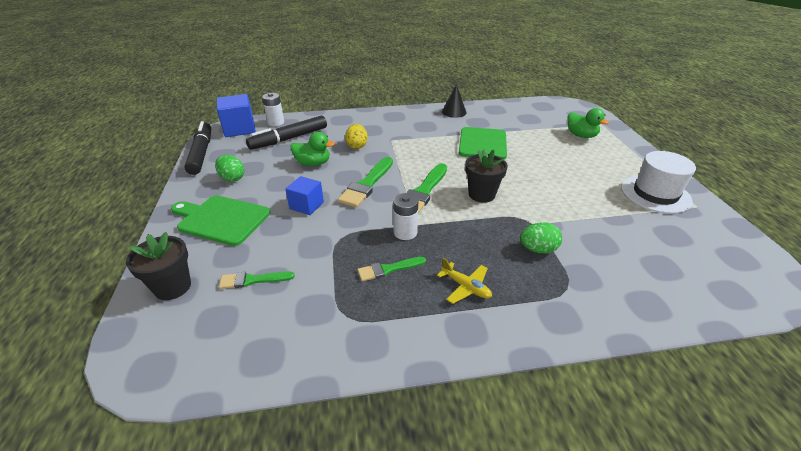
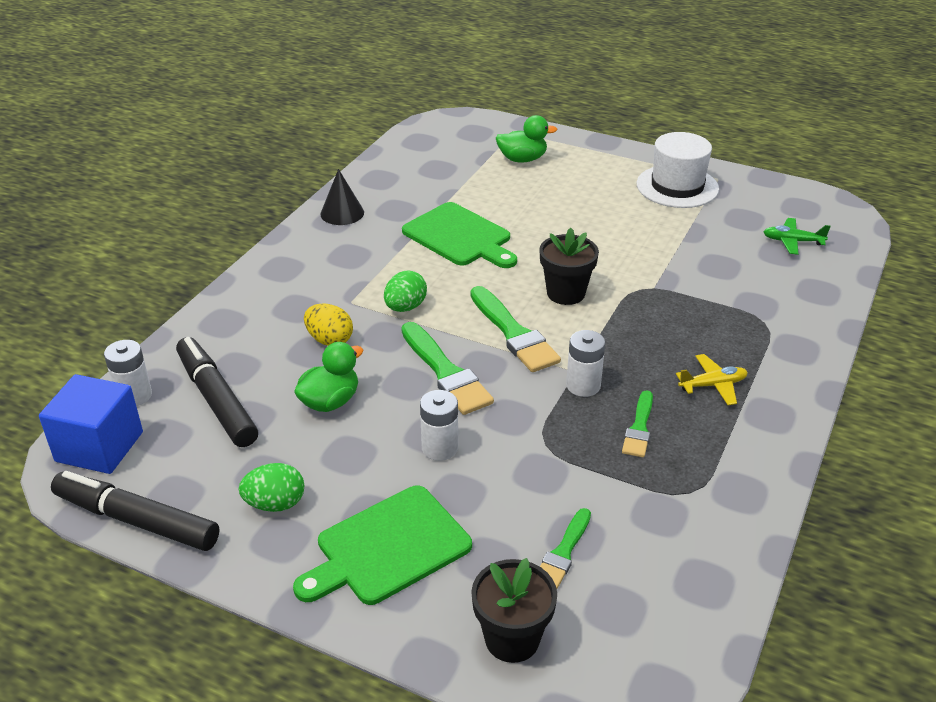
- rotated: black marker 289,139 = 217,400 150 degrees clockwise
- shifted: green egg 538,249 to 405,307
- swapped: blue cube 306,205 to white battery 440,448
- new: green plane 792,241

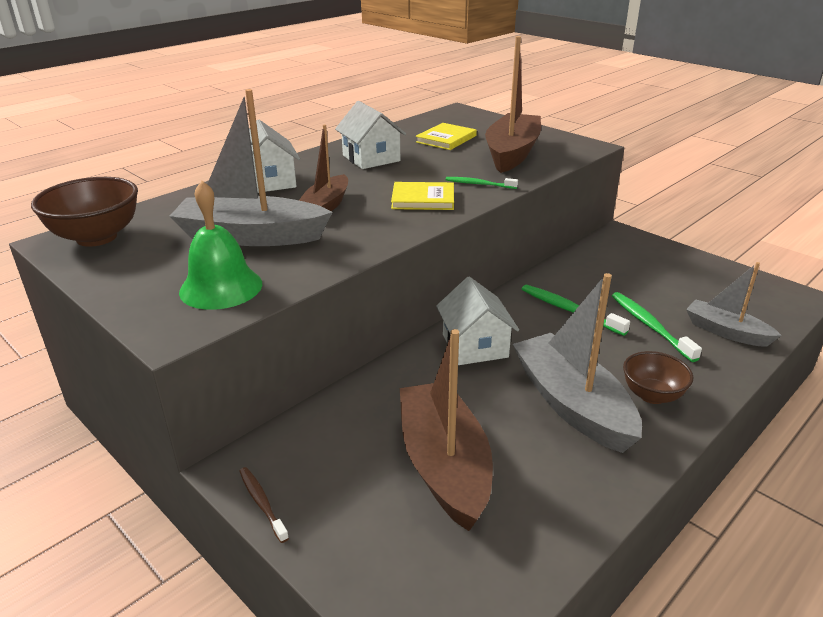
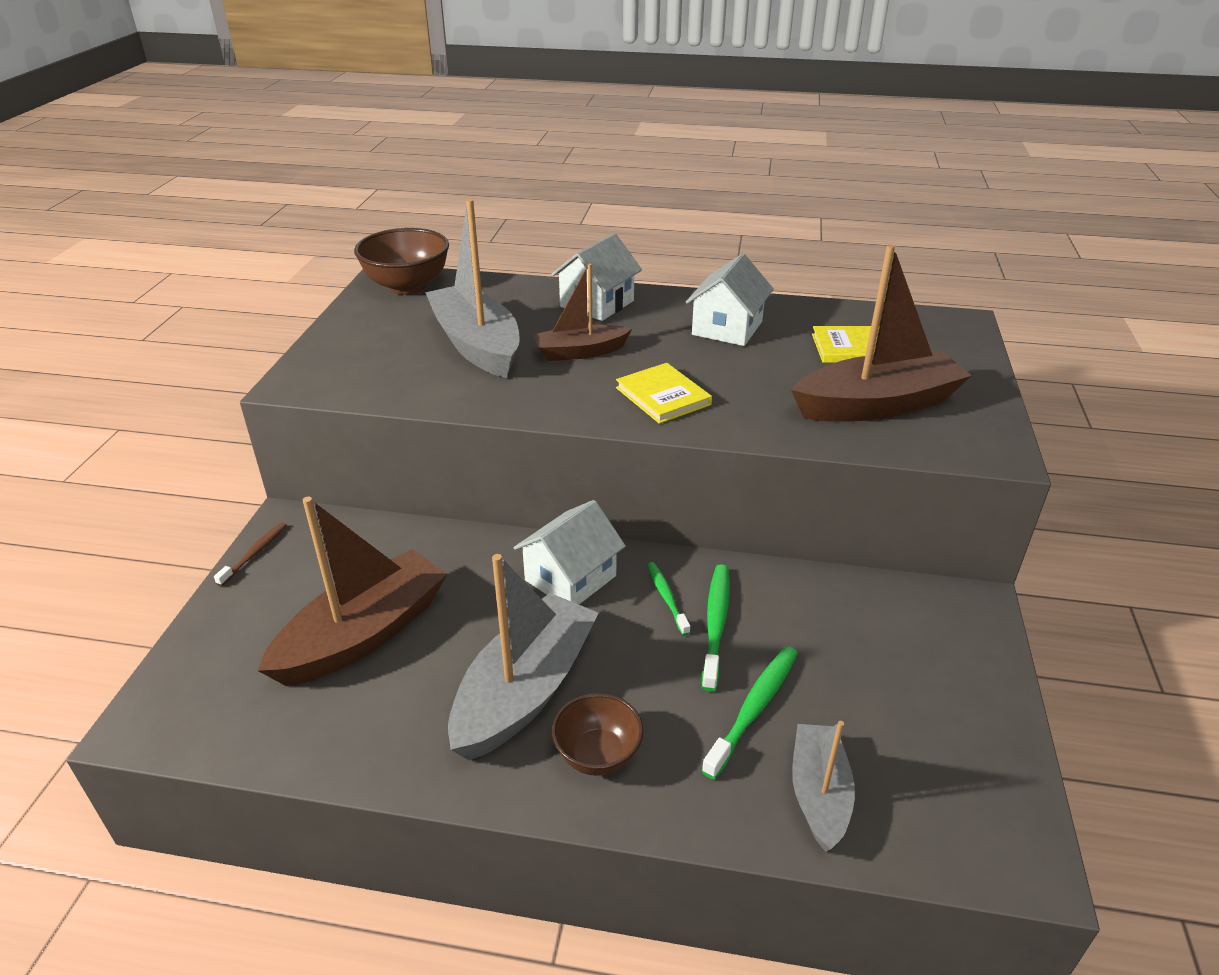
- shifted: green toothbrush 479,184 to 667,597
- gone: green bell 221,287

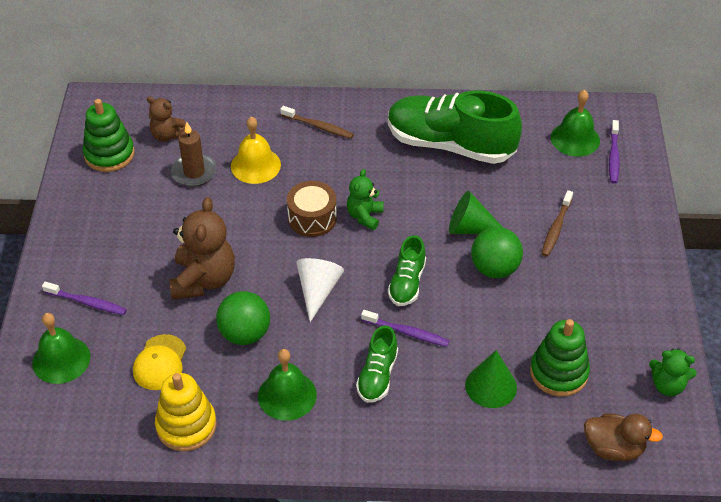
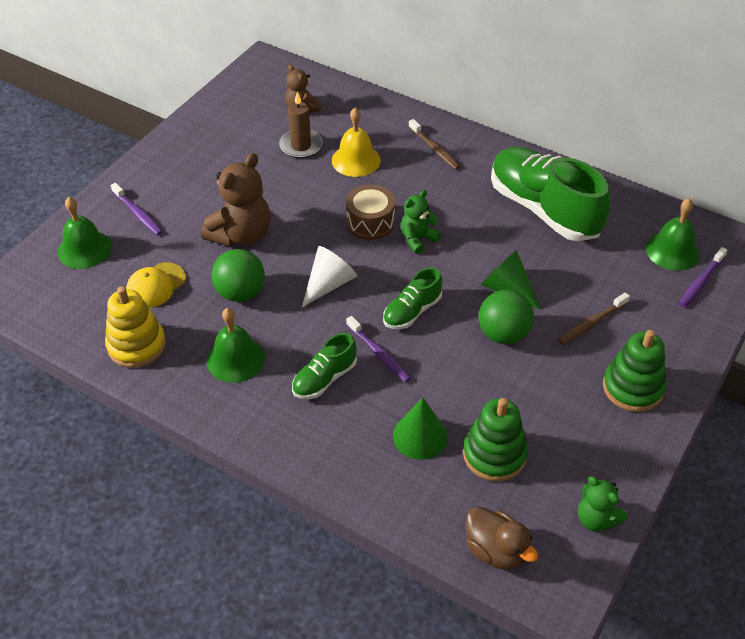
- shifted: green stacking toy 109,154 to 632,388

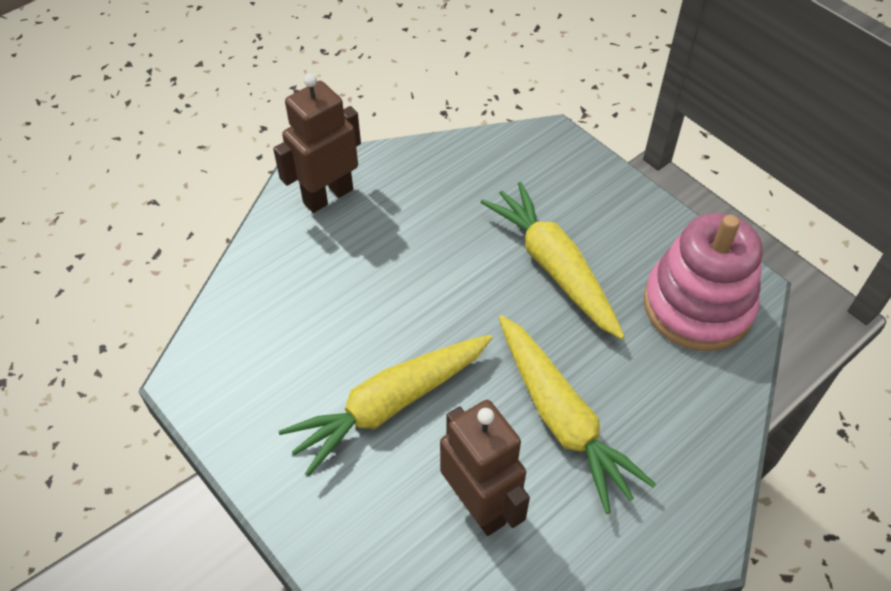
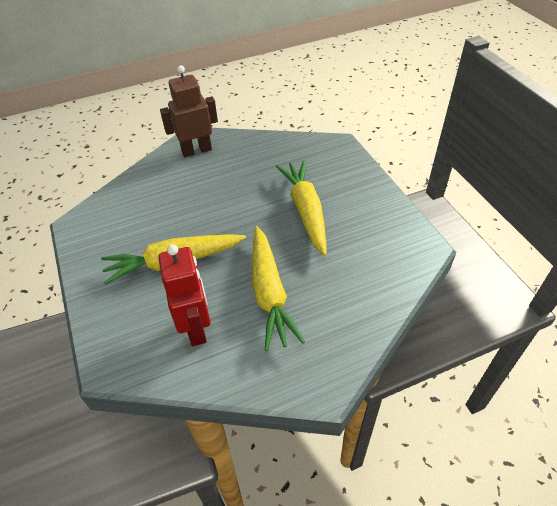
- repainted: brown robot 479,505 to red robot 196,328
- gone: pink stacking toy 697,306

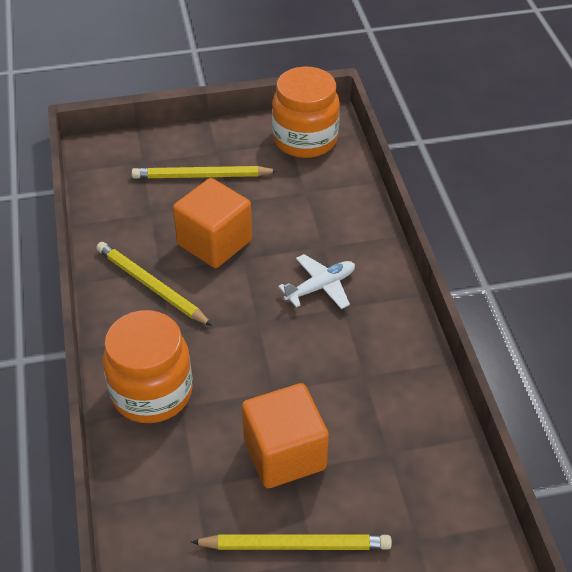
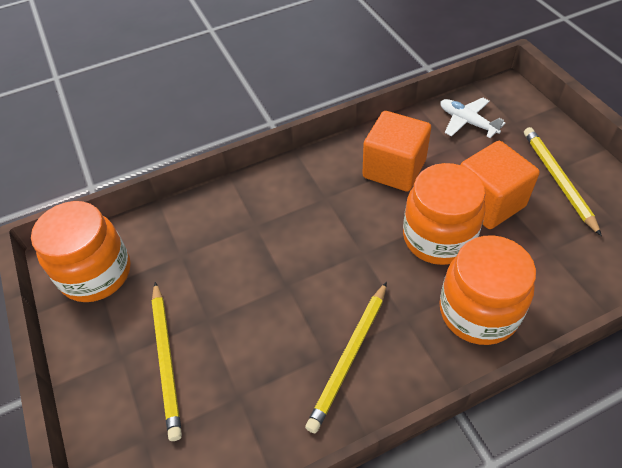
- shifted: orange cube 214,242 to 394,169
- new: orange jar 438,238
- shifted: white plane 320,287 to 467,122

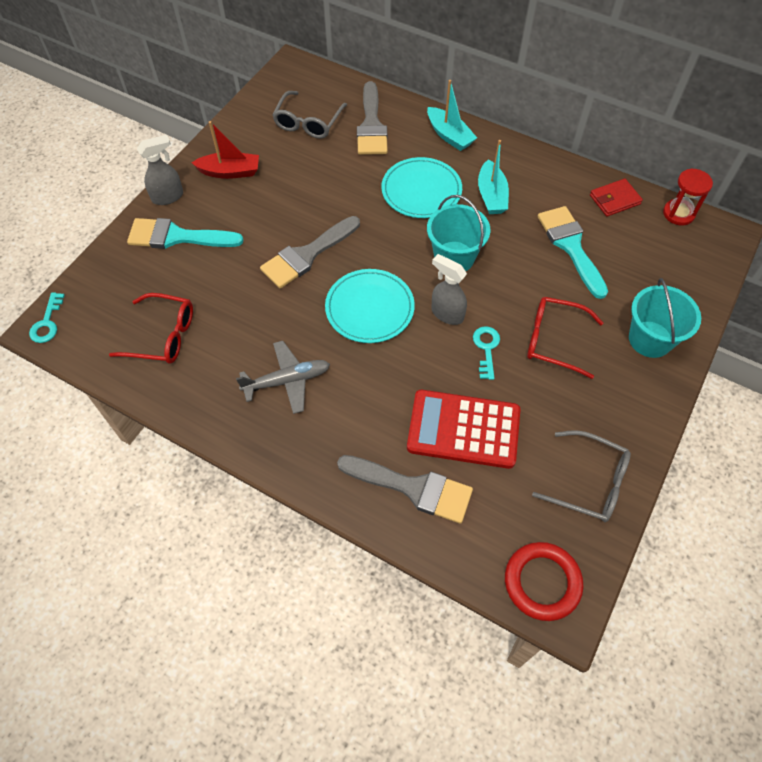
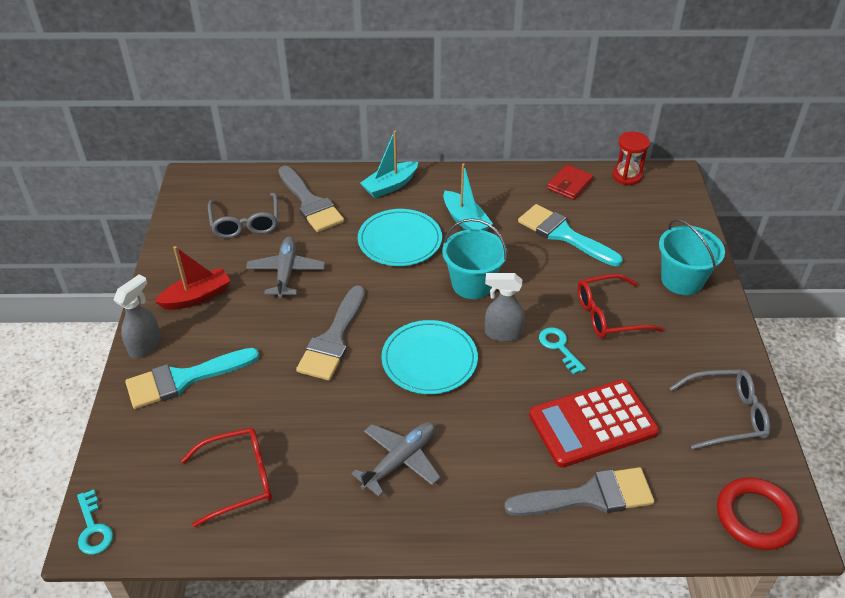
- new: grey plane 286,272
- rotated: turquoise boat 449,135 = 390,186 120 degrees clockwise

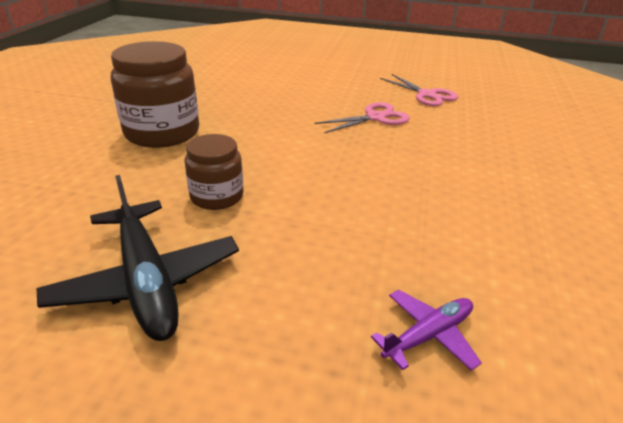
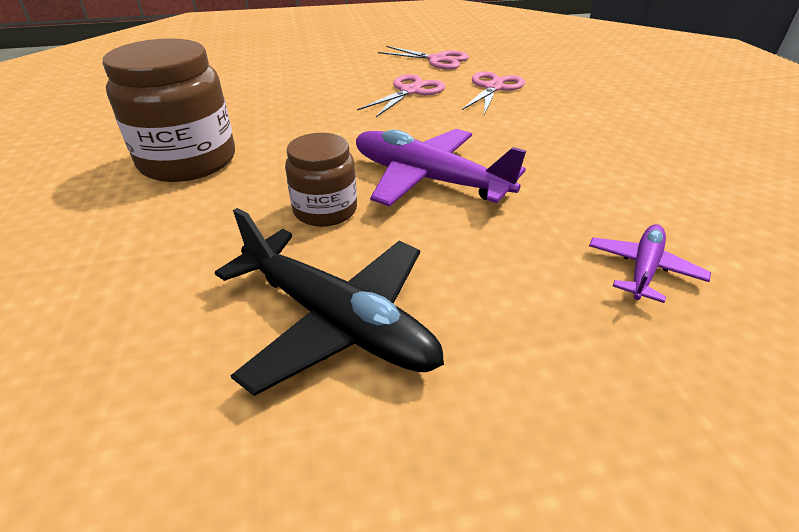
- new: purple plane 429,180
- new: pink scissors 493,88

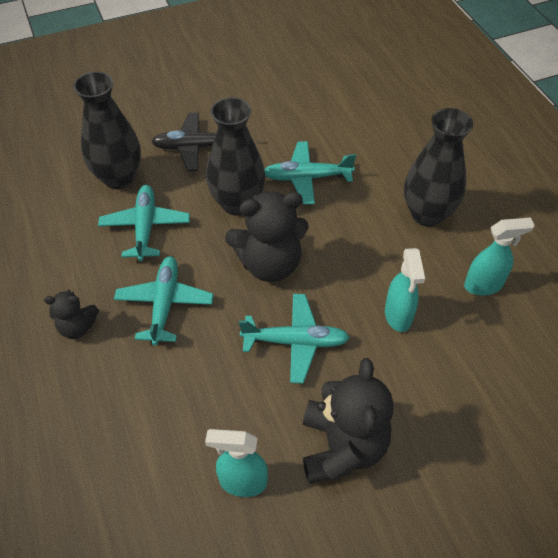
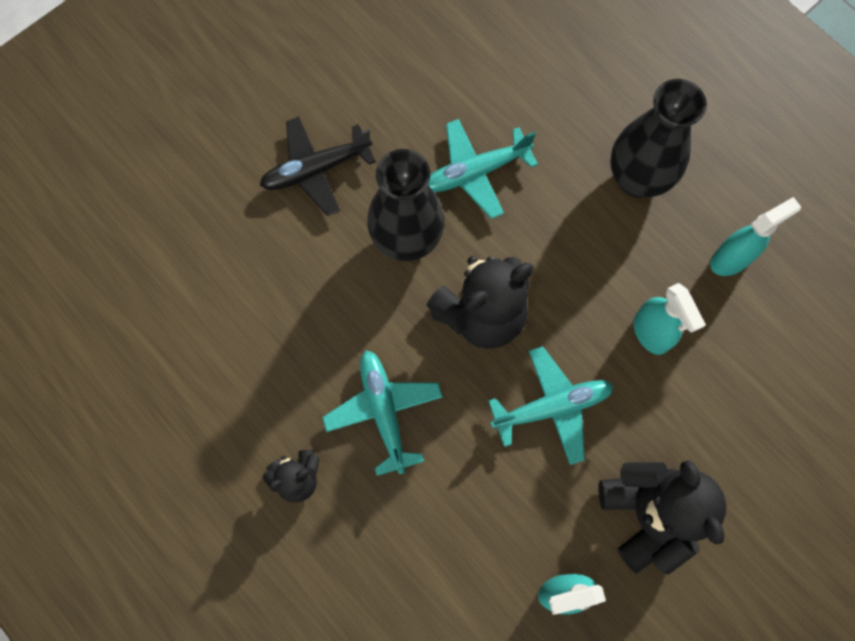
- gone: black vase 119,178
- gone: turquoise plane 145,227

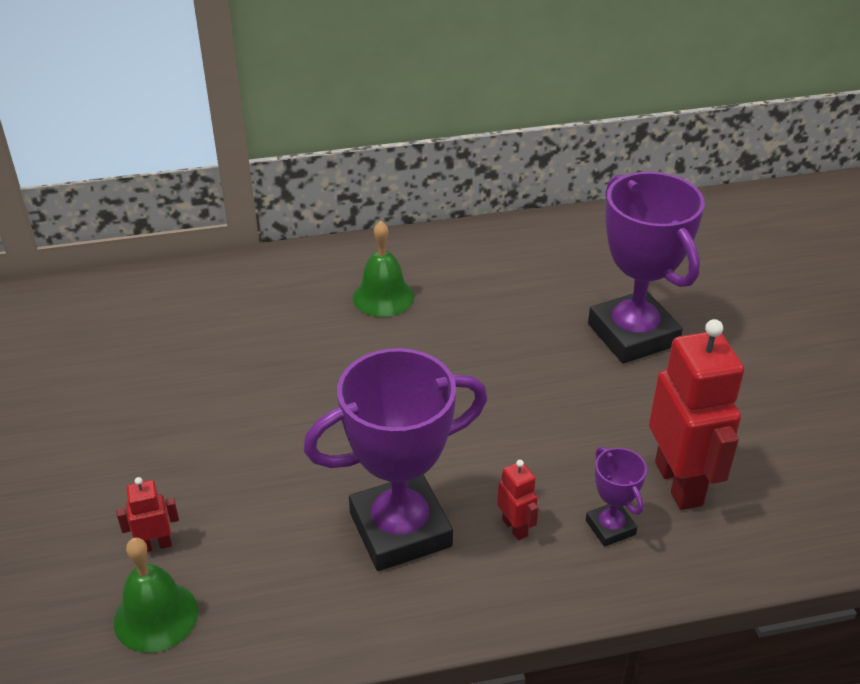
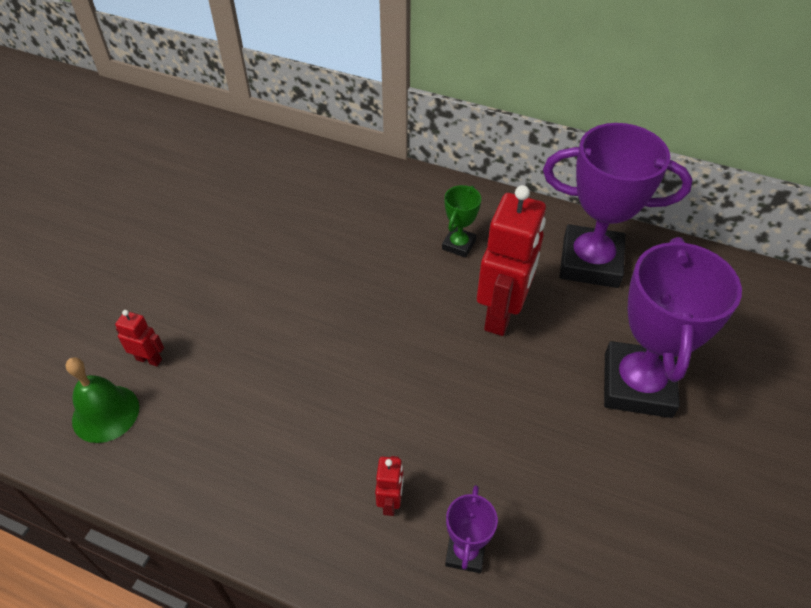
- swapped: green bell 383,297 to green trophy 458,245
- shifted: red robot 679,483 to 502,314
- shifted: purple trophy 400,529 to 590,262

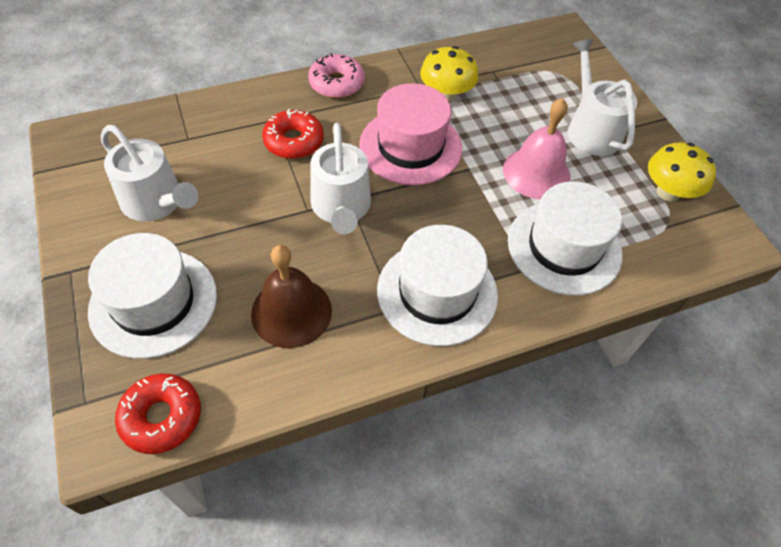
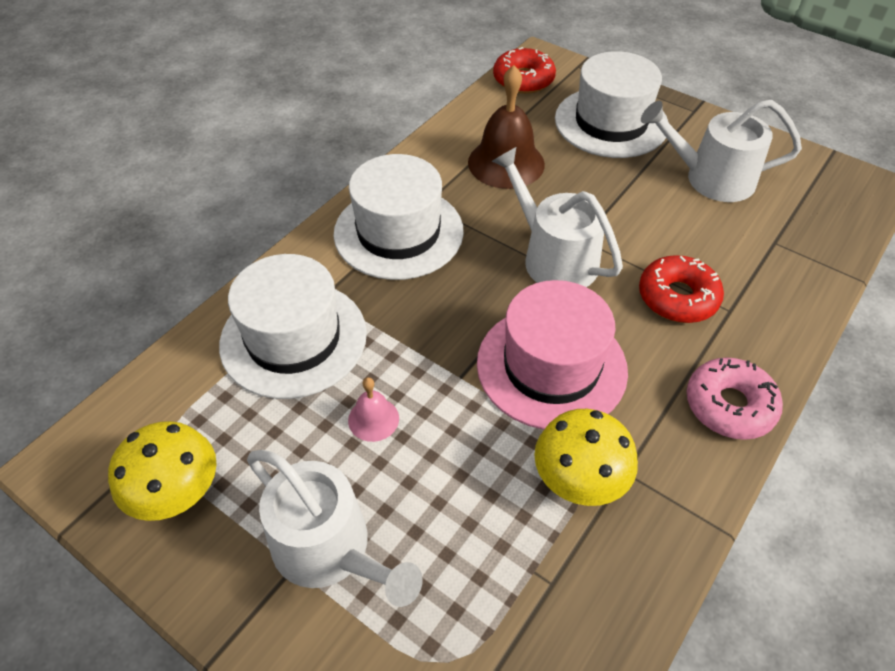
- scaled: pink bell 536,173 = 373,419 x0.50

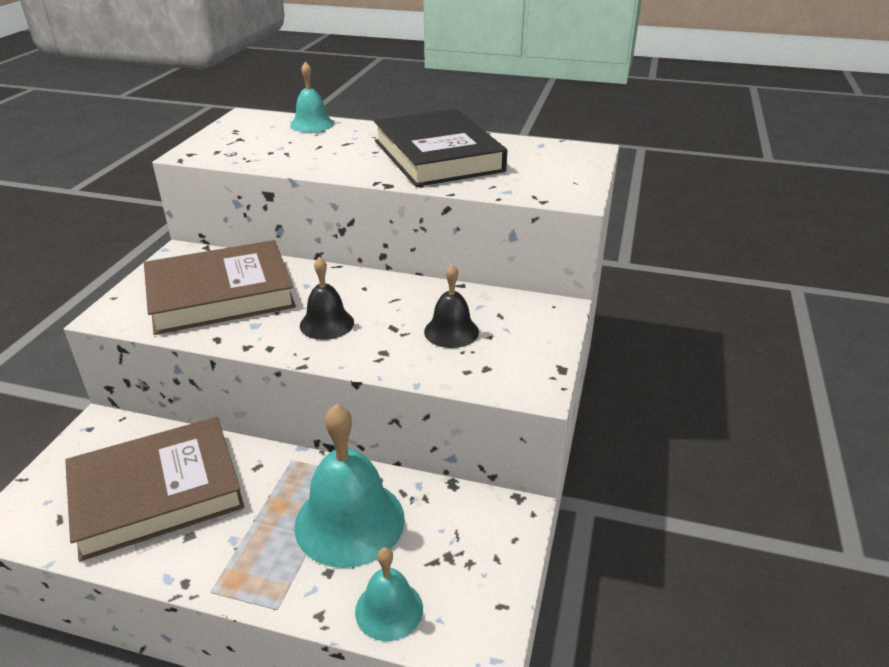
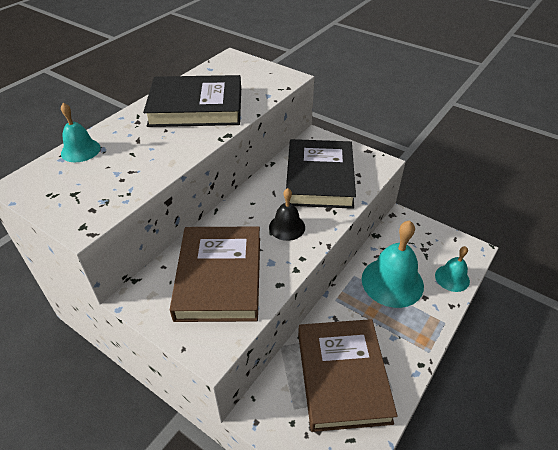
- swapped: black bell 451,331 to black book 319,178

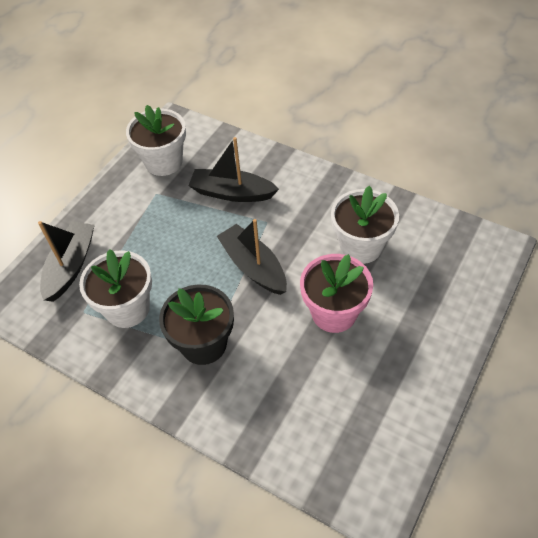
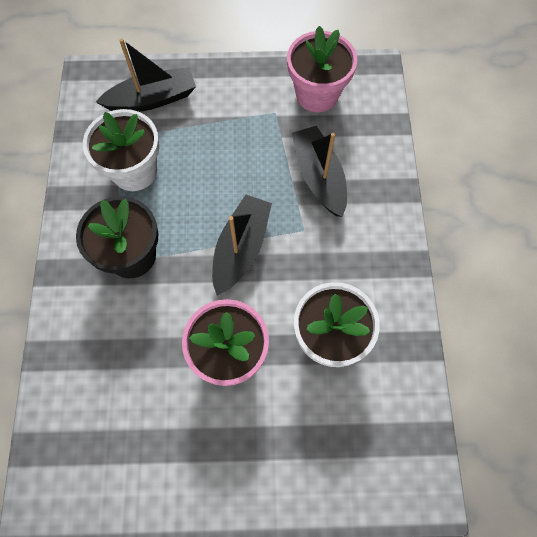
- repainted: white flower pot 164,162 to pink flower pot 317,94

